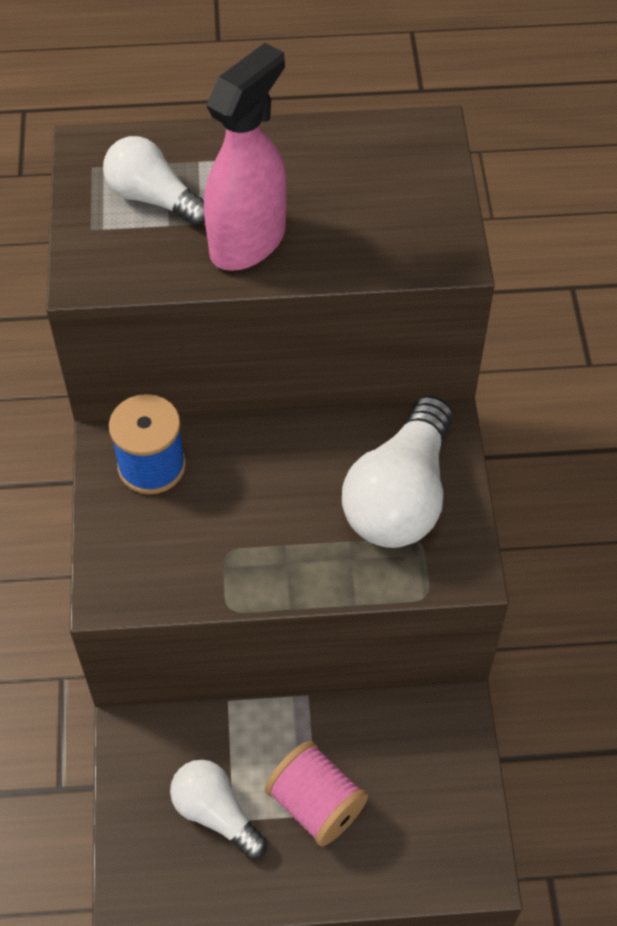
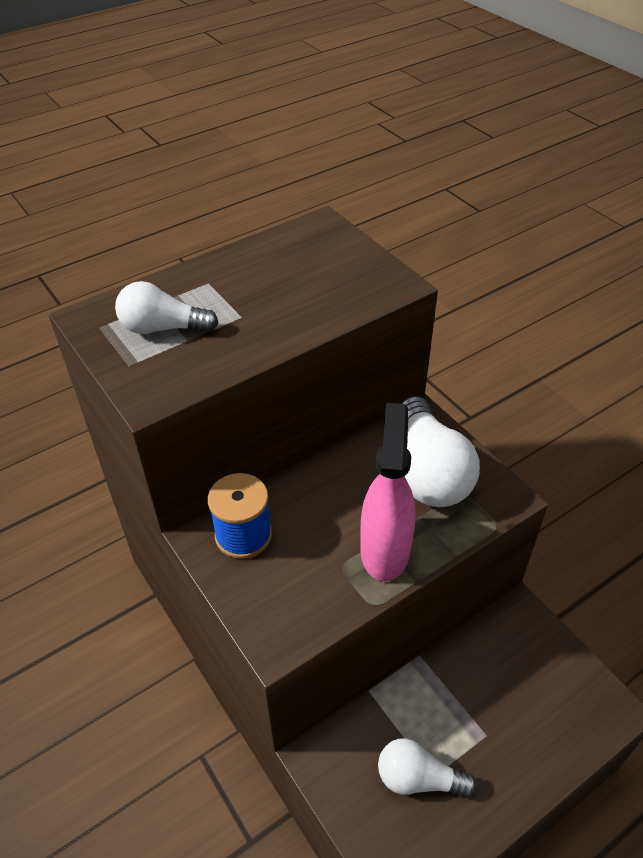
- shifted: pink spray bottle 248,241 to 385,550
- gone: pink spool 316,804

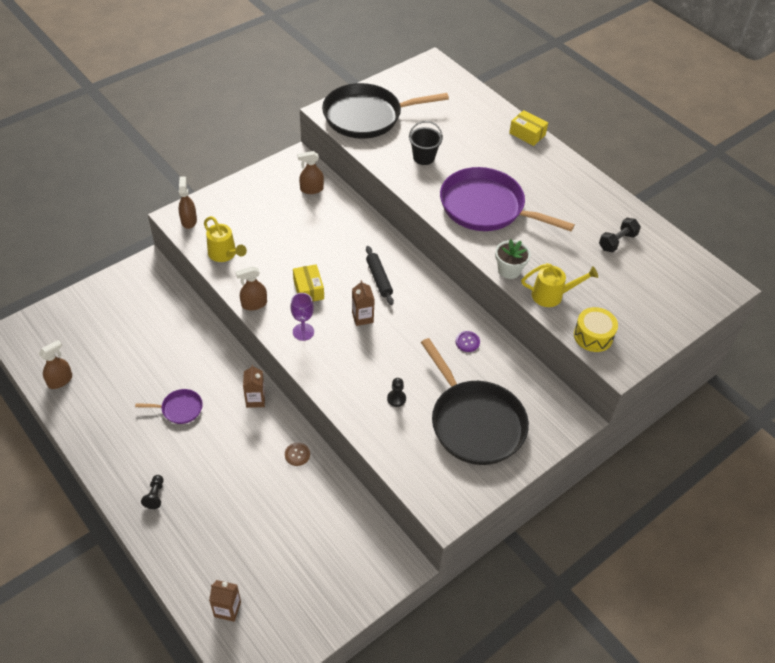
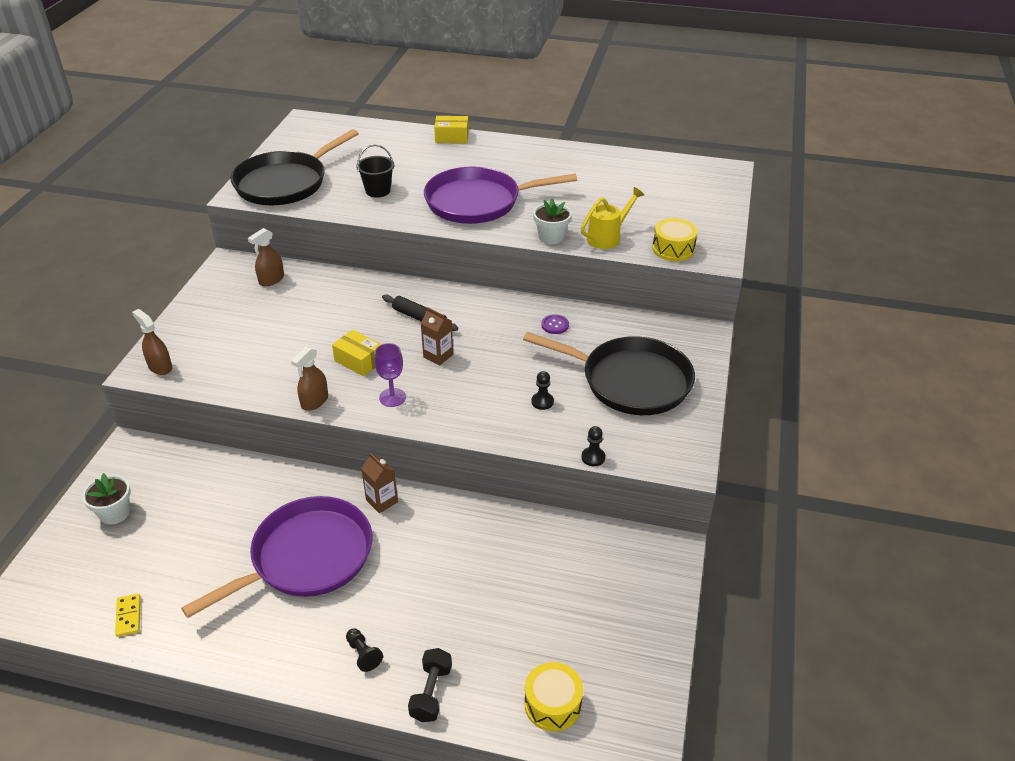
- new: white flower pot 115,513
- swapped: brown spray bottle 60,380 to yellow domino 128,616
- scaled: purple pan 179,409 = 306,557 x2.22
- shifted: black dumbbell 617,242 to 431,693
- swapped: brown carton 227,609 to yellow drum 552,704
- new: black pawn 593,457
- gone: yellow watering can 224,254
- gone: brown button 297,454

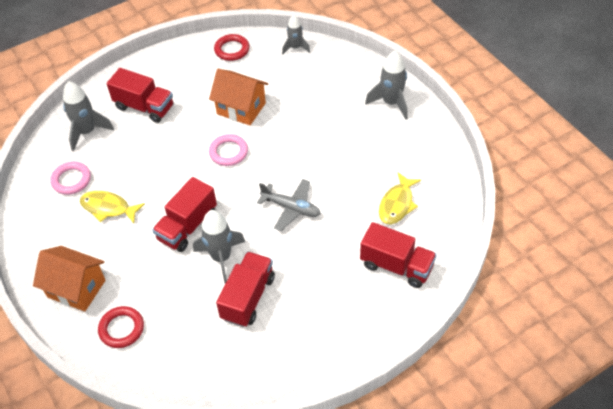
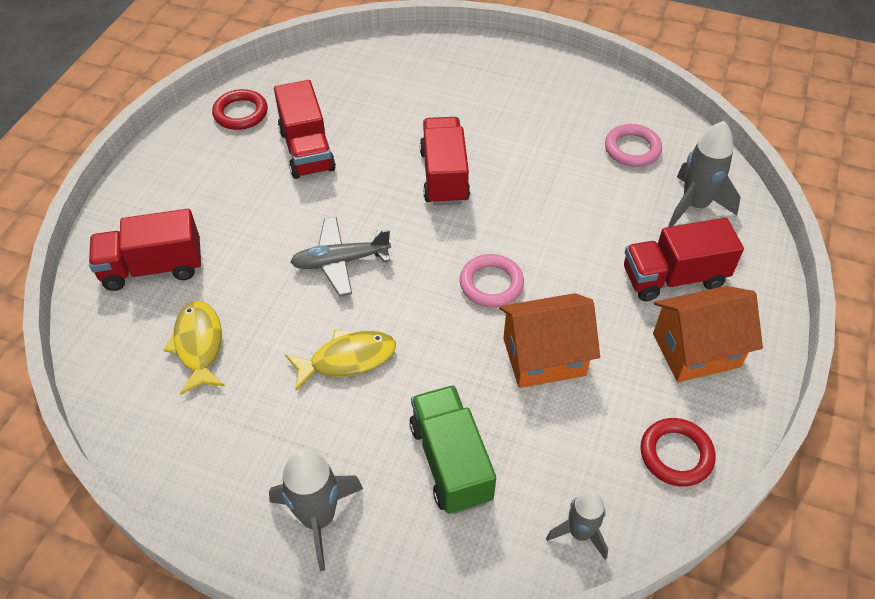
- shifted: red ring 121,329 to 241,113
- shifted: yellow fish 108,208 to 347,359
- new: green truck 450,462
- shifted: orange house 76,288 to 696,350
- gone: grey rocket 221,258

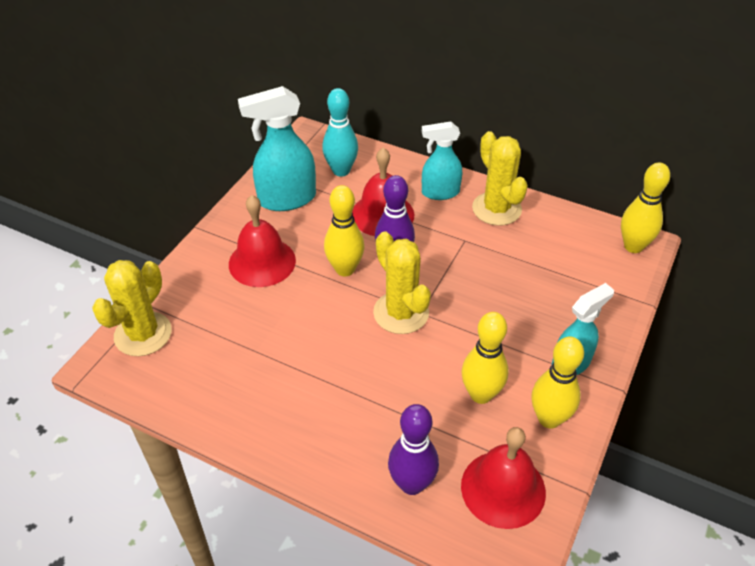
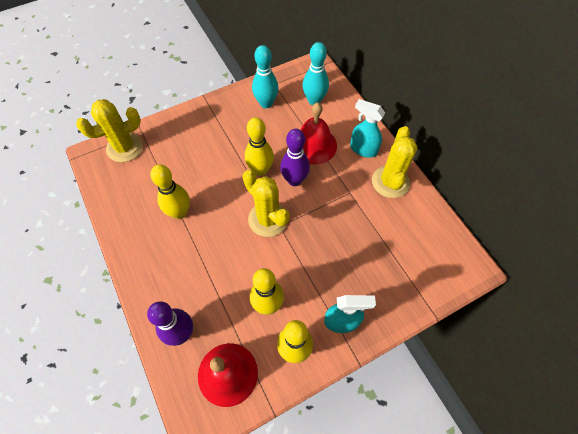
- shifted: yellow bowling pin 633,246 to 180,212
- rotated: yellow cactus 401,313 = 268,219 45 degrees counterclockwise
- swapped: turquoise spray bottle 286,199 to turquoise bowling pin 266,103
- gone: red bell 262,262

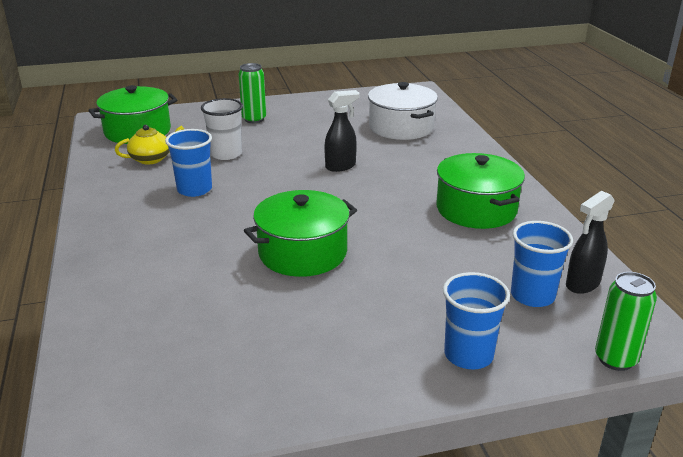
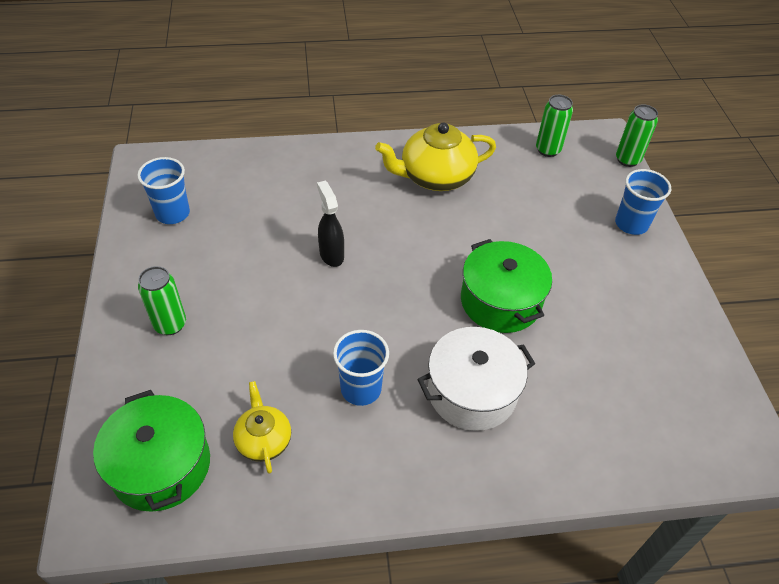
- shifted: blue cup 532,296 to 172,213
- swapped: green pot 476,209 to yellow teapot 435,177
- shifted: white pot 401,127 to 472,392
- swapped: black spray bottle 582,284 to green can 548,150
- gone: white cup 226,154

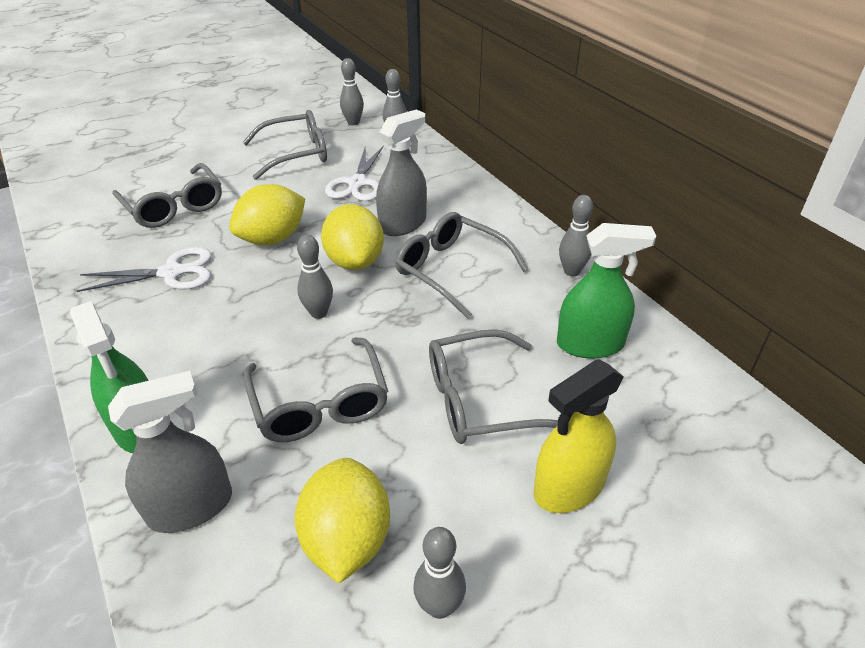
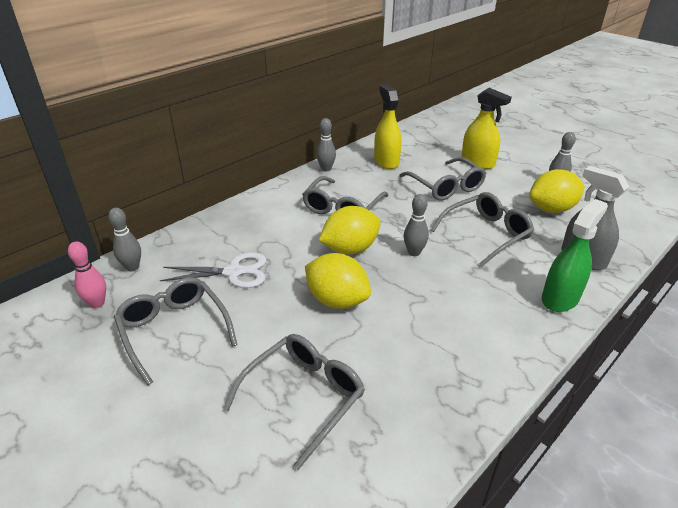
- repainted: grey bowling pin 353,122 to pink bowling pin 97,303
- repainted: green spray bottle 590,344 to yellow spray bottle 386,161
- gone: white scissors 171,272
- gone: grey spray bottle 403,224

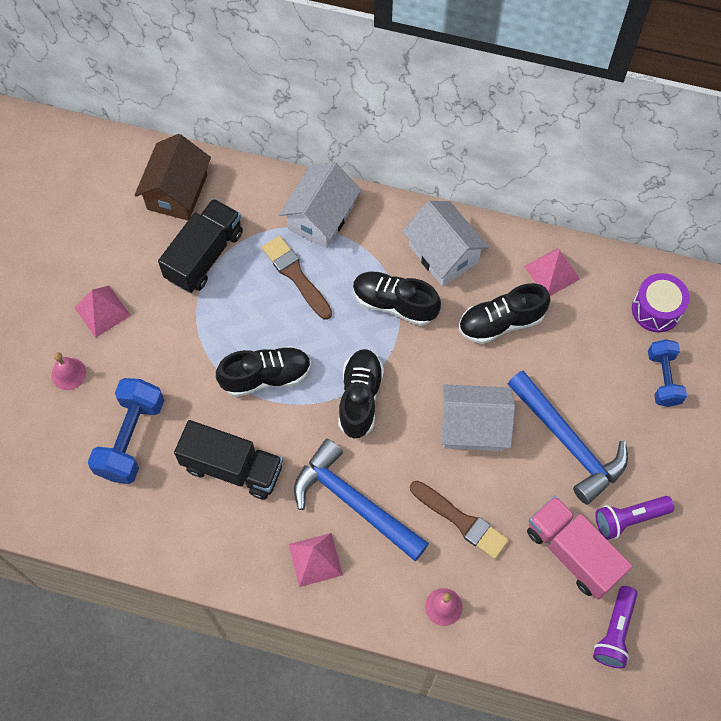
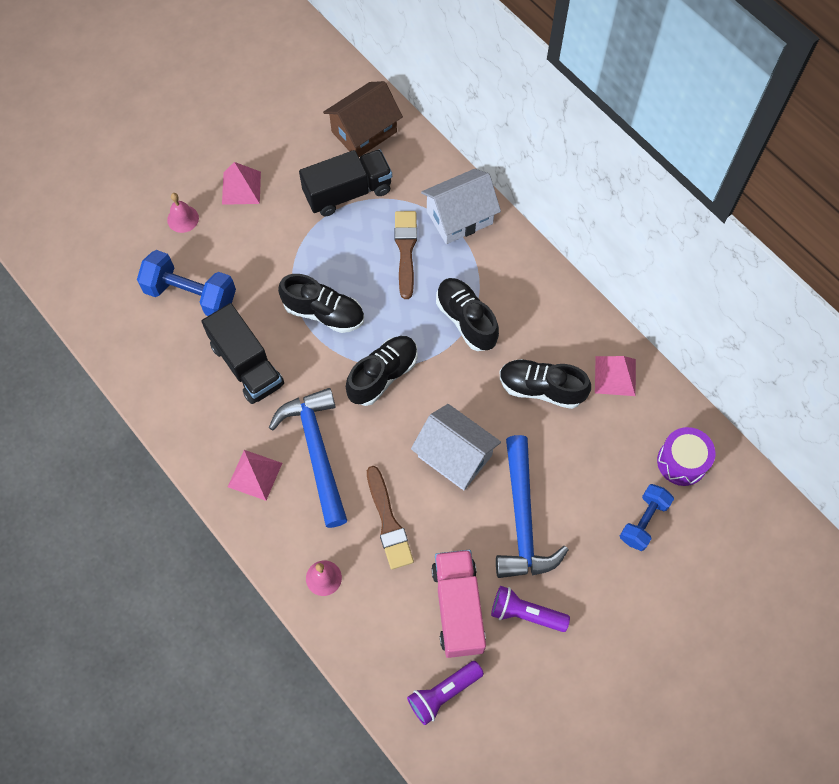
- rotated: blue dumbbell 131,438 = 191,295 60 degrees clockwise
- gone: white house 443,254

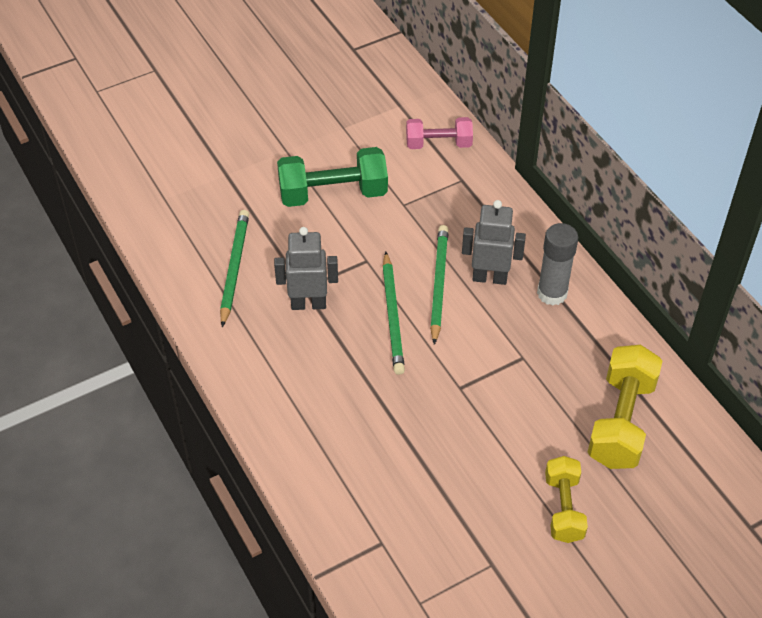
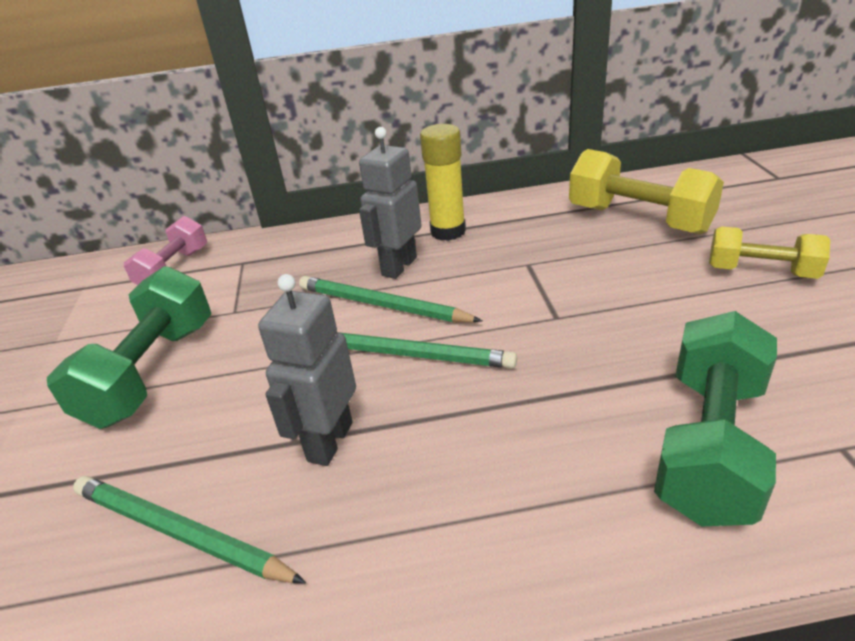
- repainted: grey glue stick 552,293 to yellow glue stick 448,231
- new: green dumbbell 709,445

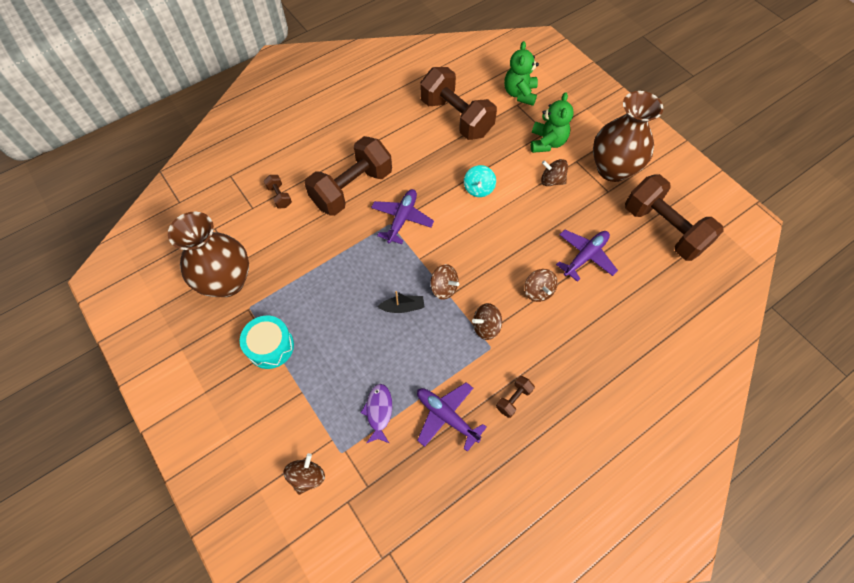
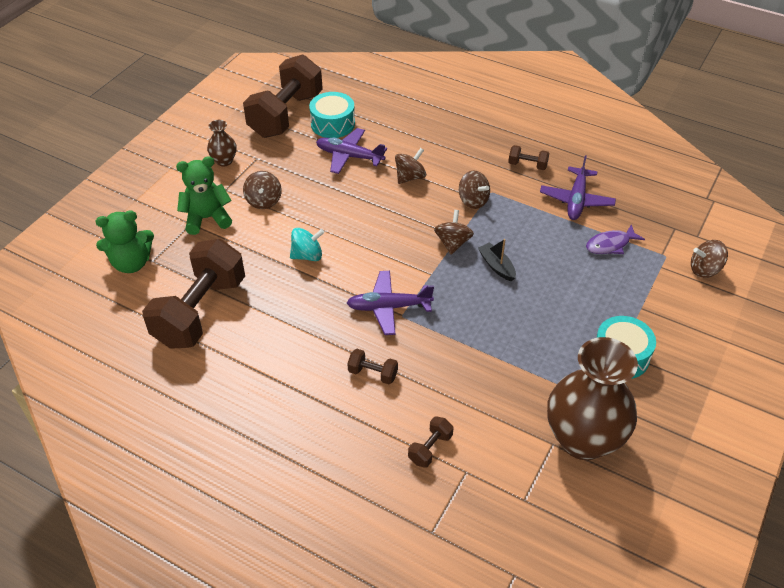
- scaled: brown vase 612,169 = 224,161 x0.45
- new: turquoise drum 333,124
- scaled: brown dumbbell 352,189 = 373,373 x0.40

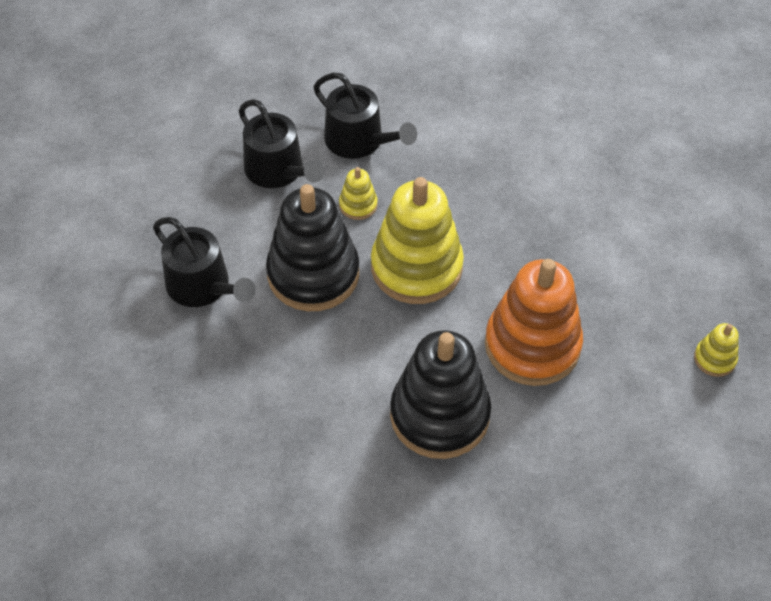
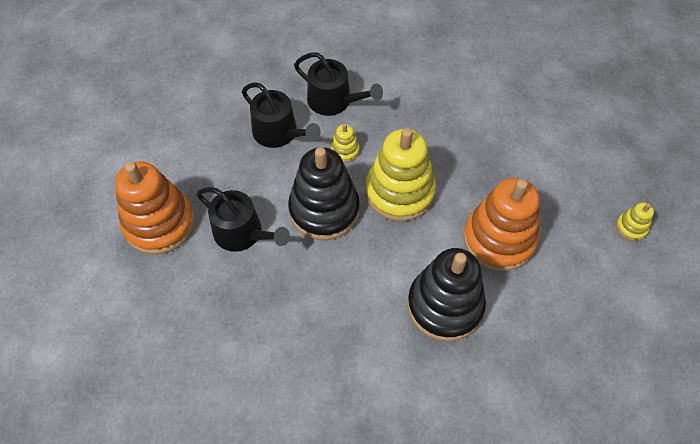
- new: orange stacking toy 159,223

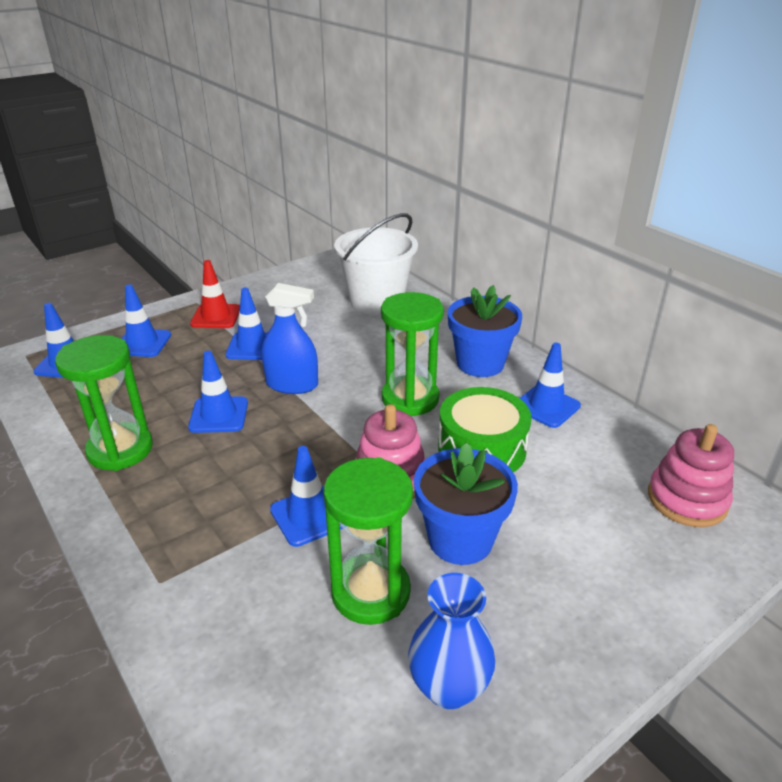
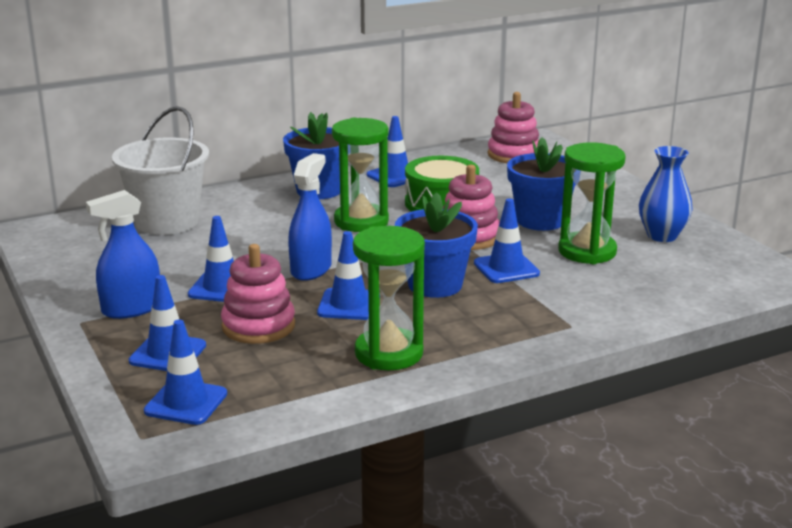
- swapped: red traffic cone 216,316 to blue spray bottle 131,309
- new: pink stacking toy 258,326
- new: blue flower pot 435,285

